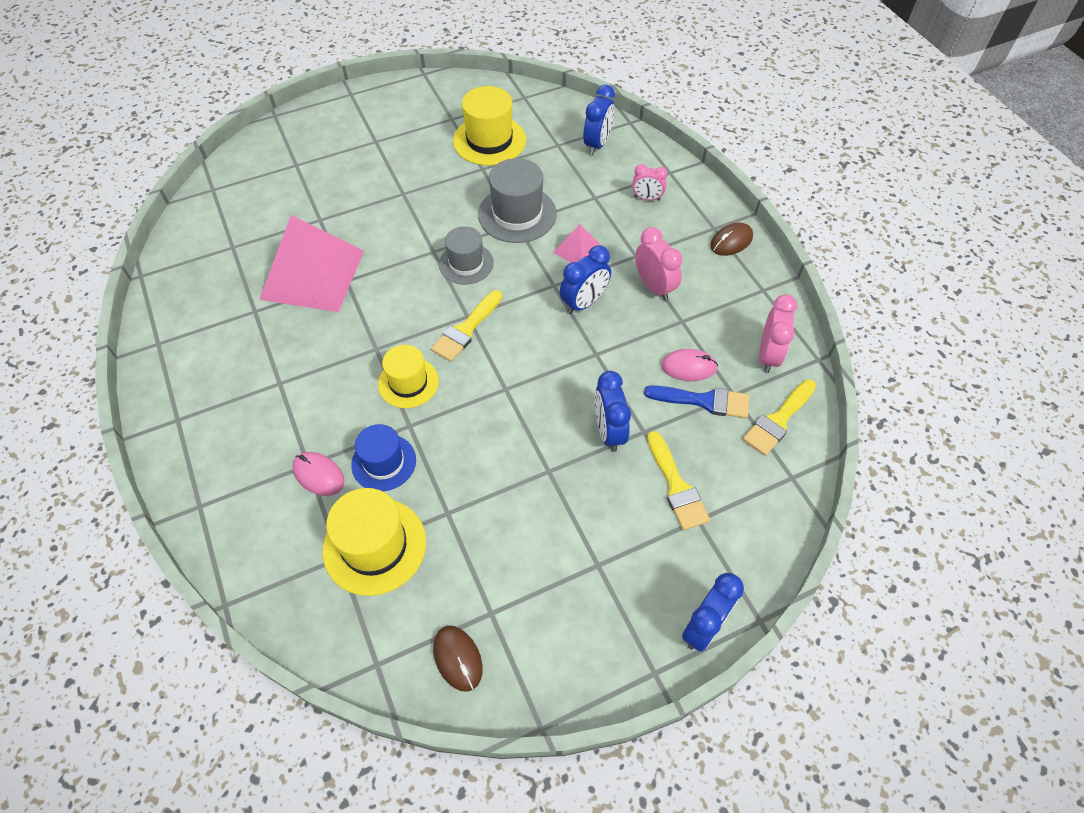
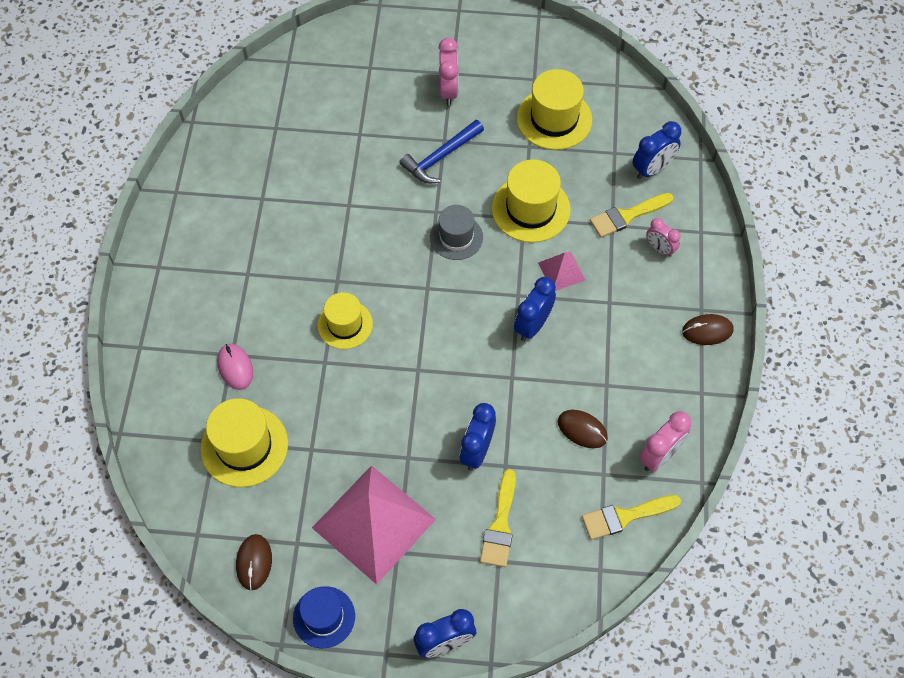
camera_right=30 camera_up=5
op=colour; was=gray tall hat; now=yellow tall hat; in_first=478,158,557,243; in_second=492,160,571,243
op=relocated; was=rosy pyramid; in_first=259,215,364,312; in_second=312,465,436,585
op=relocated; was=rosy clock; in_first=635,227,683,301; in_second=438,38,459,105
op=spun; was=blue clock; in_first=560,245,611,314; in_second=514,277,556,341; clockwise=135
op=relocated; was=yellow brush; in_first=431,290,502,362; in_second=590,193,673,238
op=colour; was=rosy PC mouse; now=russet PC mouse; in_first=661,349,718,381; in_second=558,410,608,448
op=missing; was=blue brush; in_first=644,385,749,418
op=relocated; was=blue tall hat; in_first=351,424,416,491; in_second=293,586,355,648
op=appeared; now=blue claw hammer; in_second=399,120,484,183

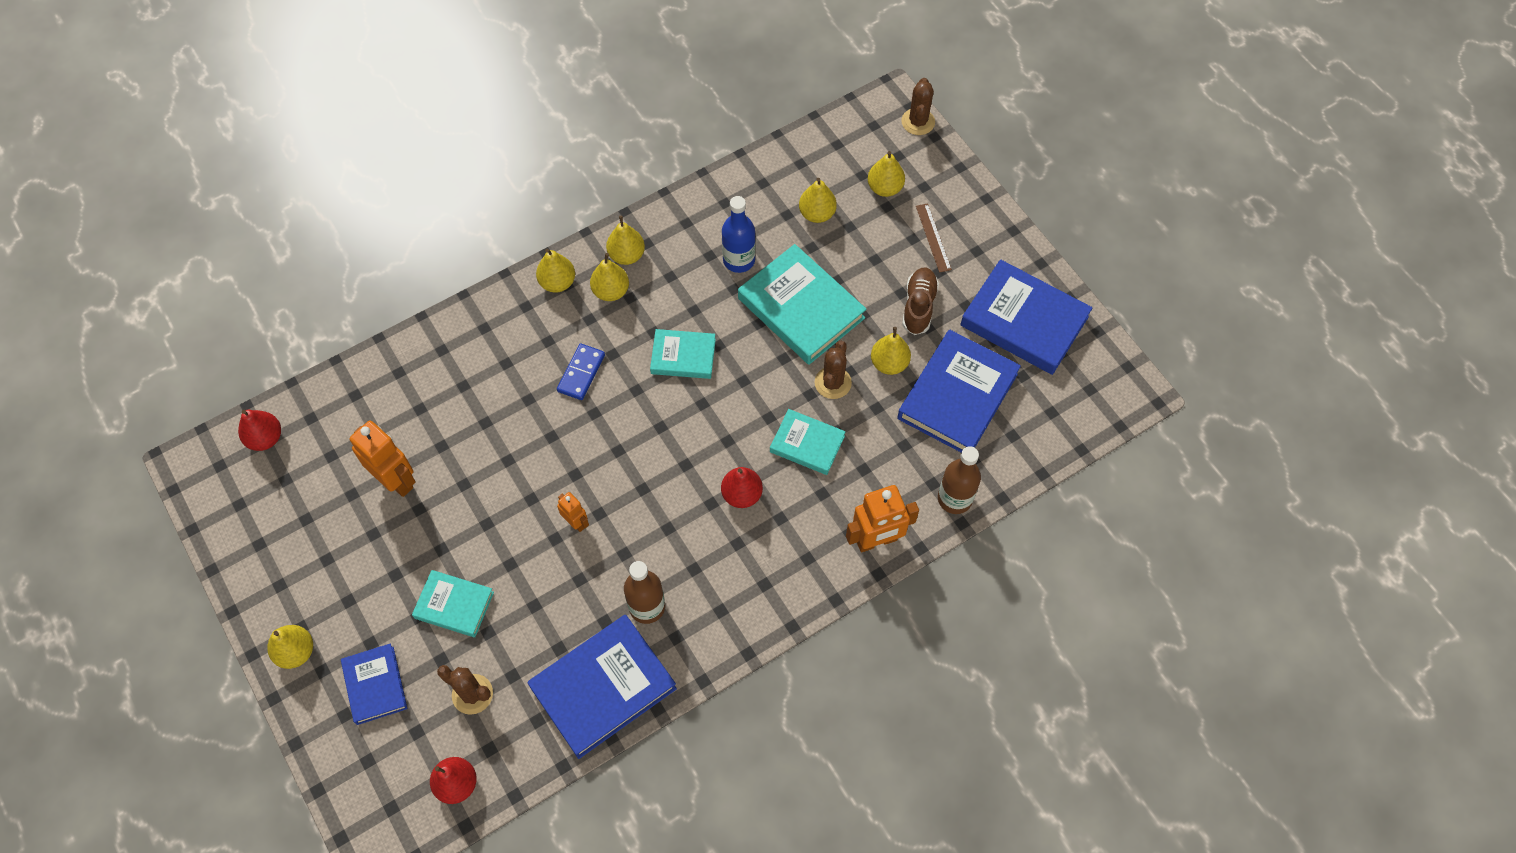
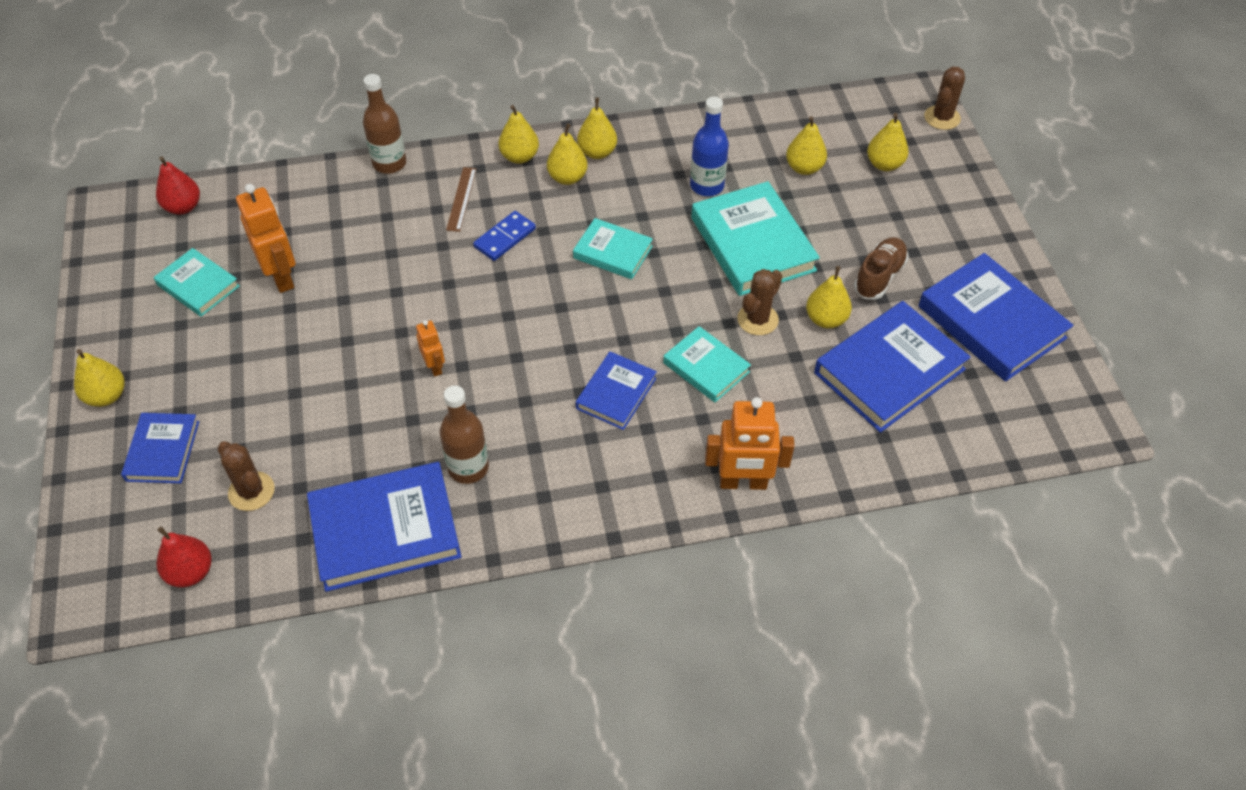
camera_right=20 camera_up=-10
op=relocated; was=russet ruler; in_first=916,203,952,273; in_second=446,167,477,232
op=relocated; was=russet drink bottle; in_first=938,446,981,514; in_second=363,74,406,174
op=exchanged; was=red pear; now=blue hardback; in_first=721,467,763,508; in_second=576,351,657,430
op=relocated; was=turquoise hardback; in_first=412,570,494,637; in_second=154,248,240,317

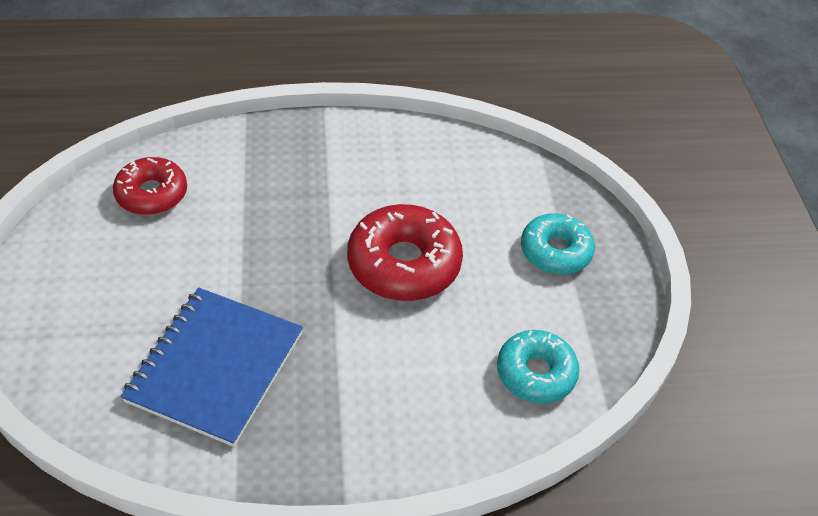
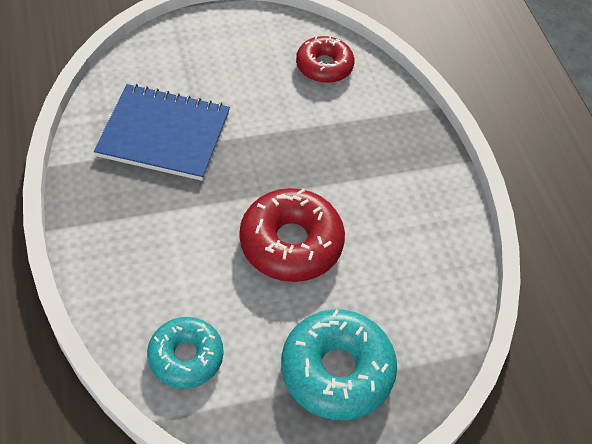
camera_right=80 camera_up=5
op=size; was=turquoise glazed donut; in_first=521,213,595,275; in_second=281,309,397,420; ratio=1.53

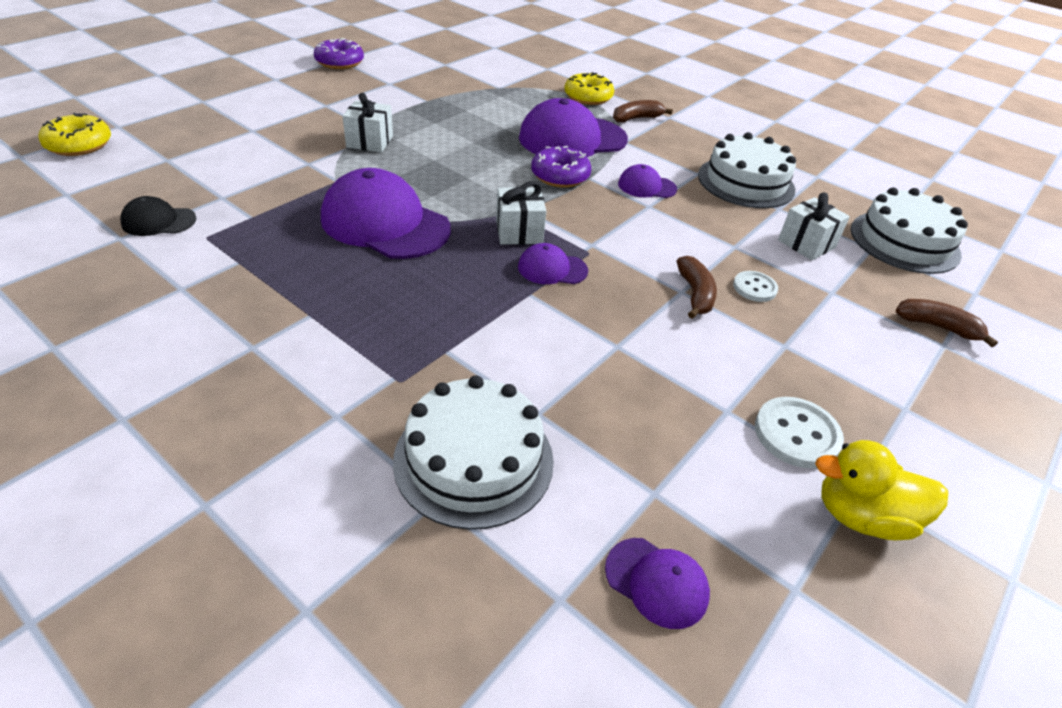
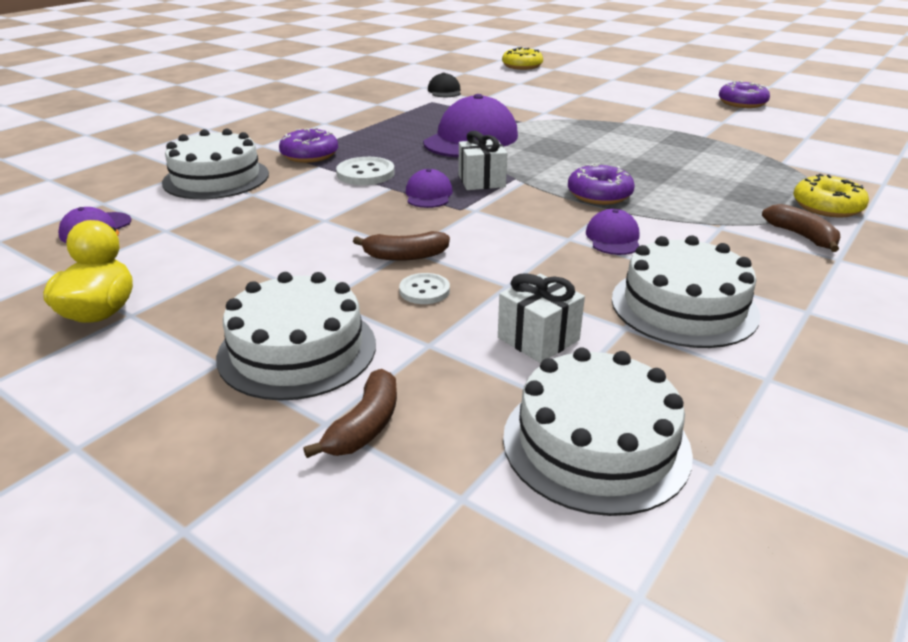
camera_right=90 camera_up=-10
op=missing; was=pure white present; in_first=342,93,393,152
op=missing; was=purple baseball cap; in_first=519,98,628,157
op=relocated; was=pure white button; in_first=755,397,844,468; in_second=336,157,395,185
op=appeared; now=purple glazed donut; in_second=279,128,338,163
op=appeared; now=pure white layer cake; in_second=216,272,376,401

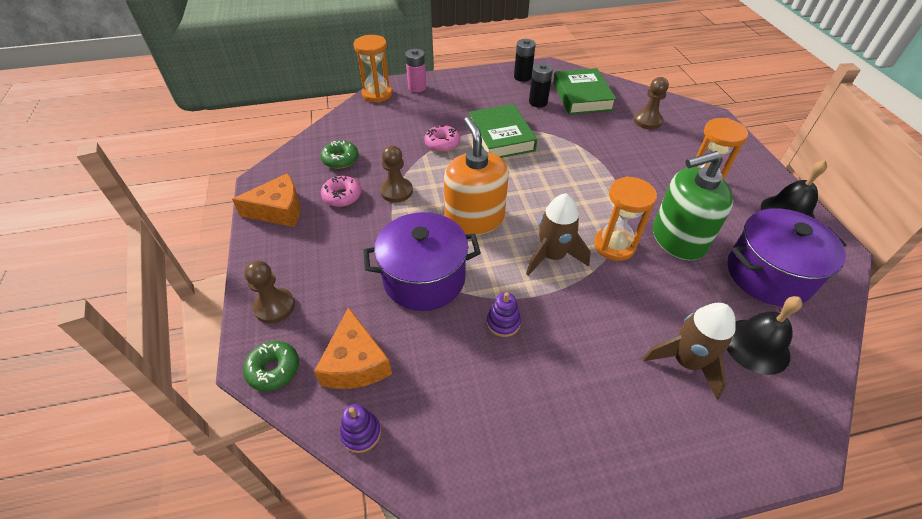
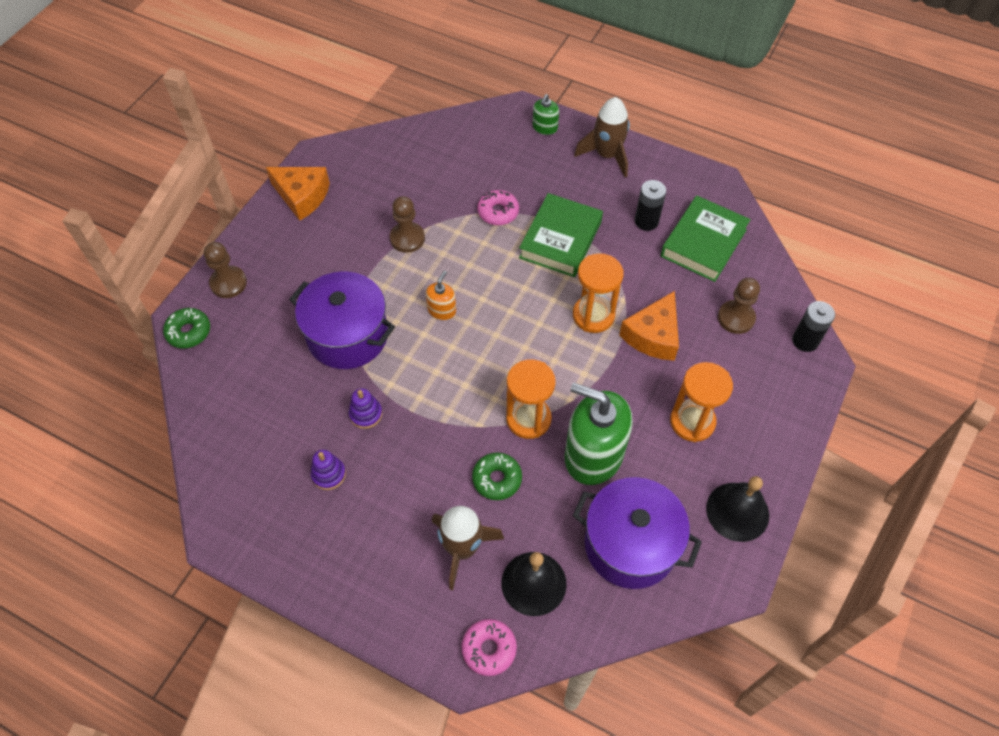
camera_right=40 camera_up=10
op=relocated; was=bright orange hourglass; in_first=354,35,392,103; in_second=573,253,624,333
op=relocated; was=ebony battery; in_first=514,39,536,82; in_second=792,301,835,352
op=exchanged; was=rosy battery; now=emerald soap pump; in_first=405,49,426,92; in_second=533,94,559,135
op=size; was=bright orange soap pump; in_first=444,117,509,235; in_second=426,271,456,320; ratio=0.46
op=relocated; was=emerald glazed donut; in_first=321,141,359,169; in_second=472,452,522,500
op=relocated; was=rosy glazed donut; in_first=321,176,361,207; in_second=461,619,517,676
op=relocated; was=russet toy rocket; in_first=526,193,591,276; in_second=574,97,630,177
op=relocated; was=bright orange cheese wedge; in_first=314,307,392,389; in_second=619,291,679,361
op=relocated; was=purple stacking toy; in_first=340,404,381,453; in_second=311,450,346,490

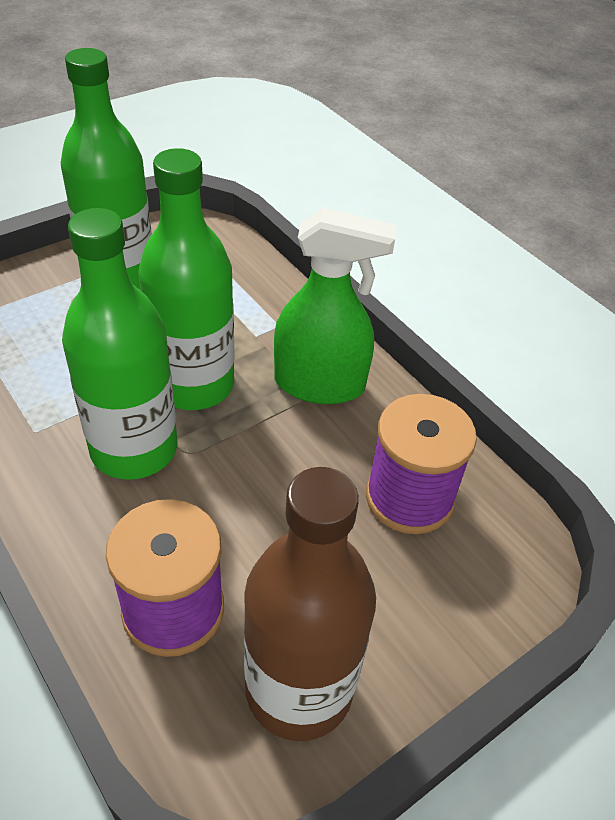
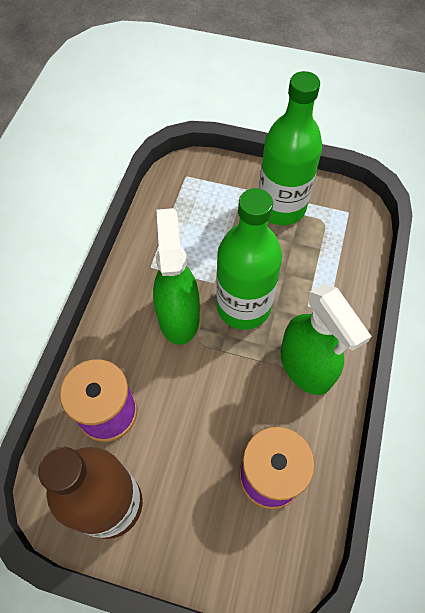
camera_right=55 camera_up=15
op=exchanged; was=emerald drink bottle; now=emerald spray bottle; in_first=62,208,177,480; in_second=153,208,200,345

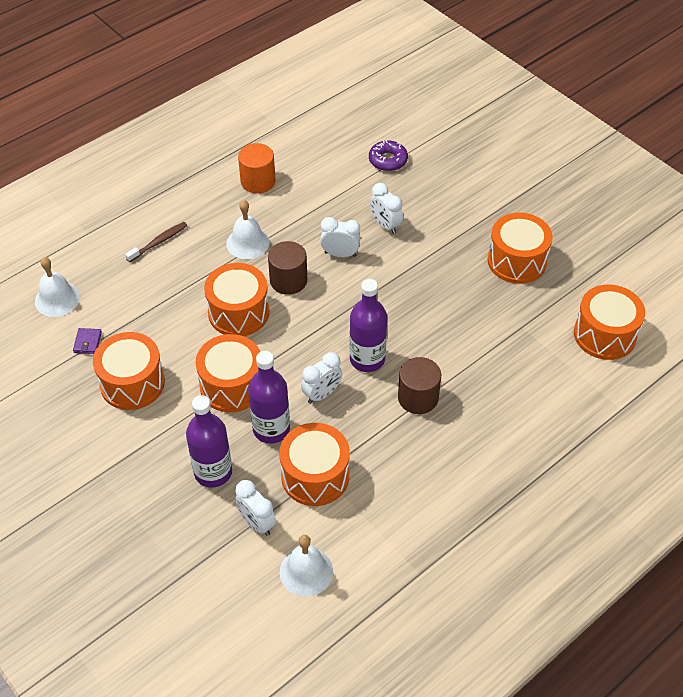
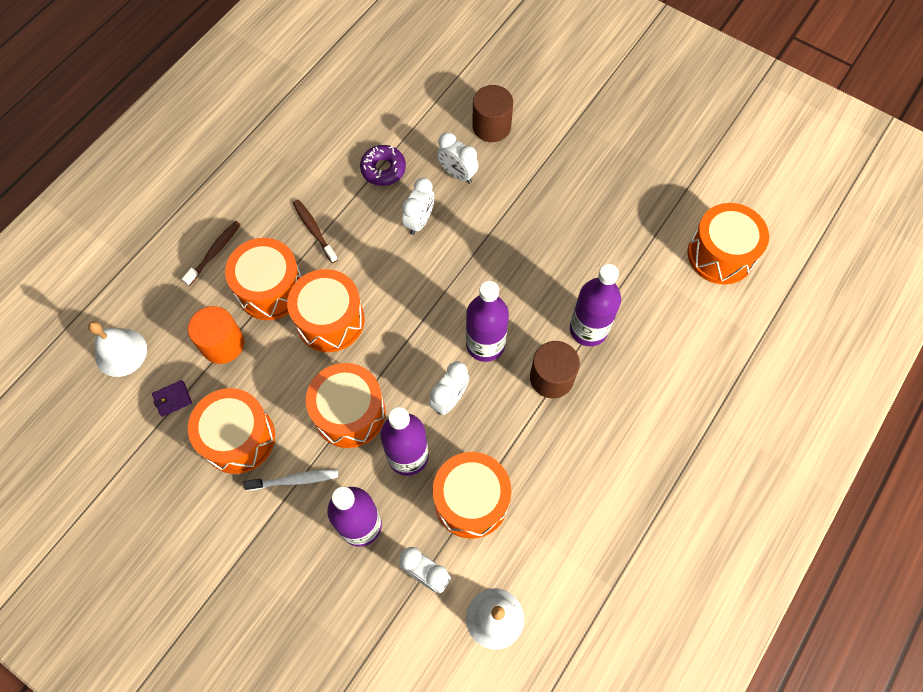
camera_right=-15 camera_up=15
op=relocated; was=purple glazed donut; in_first=369,140,408,171; in_second=360,145,406,186
op=relocated; was=bright orange solid cylinder; in_first=238,143,275,193; in_second=188,306,244,364
op=exchanged; was=pure white bell; now=russet toothbrush; in_first=226,200,269,259; in_second=293,200,338,263
op=relocated; was=bright orange snare drum; in_first=488,213,553,284; in_second=225,238,302,320
op=spun; was=pure white clock; in_first=320,217,361,257; in_second=402,178,434,235; clockwise=120
op=relocated; was=russet solid cylinder; in_first=268,241,307,295; in_second=472,85,513,142
op=spun; was=purple billfold; in_first=73,328,102,354; in_second=152,380,192,417; clockwise=75
op=appeared; now=purple drink bottle; in_second=570,264,621,346
op=appeared; now=pure white toothbrush; in_second=244,469,338,491

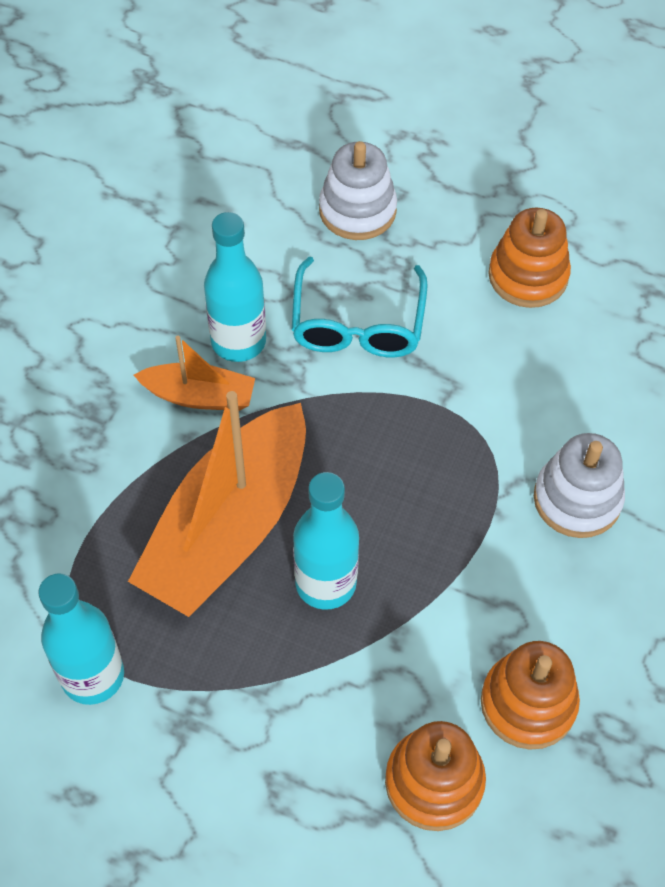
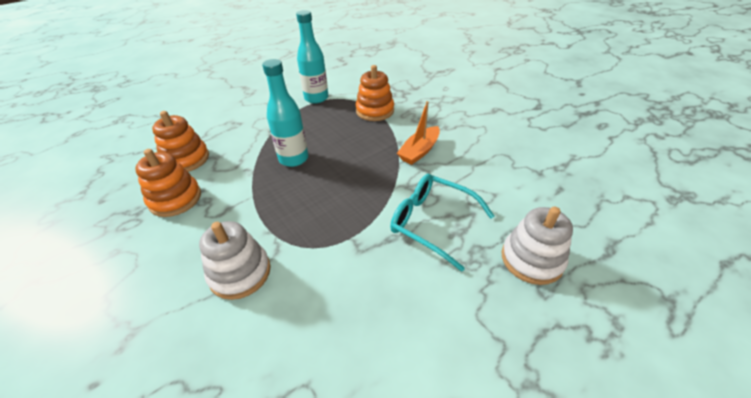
camera_right=120 camera_up=-15
op=relocated; was=bright orange stacking toy; in_first=488,208,571,308; in_second=356,65,394,121
op=missing; was=turquoise drink bottle; in_first=204,212,266,362
op=missing; was=bright orange sailboat; in_first=128,391,306,617

